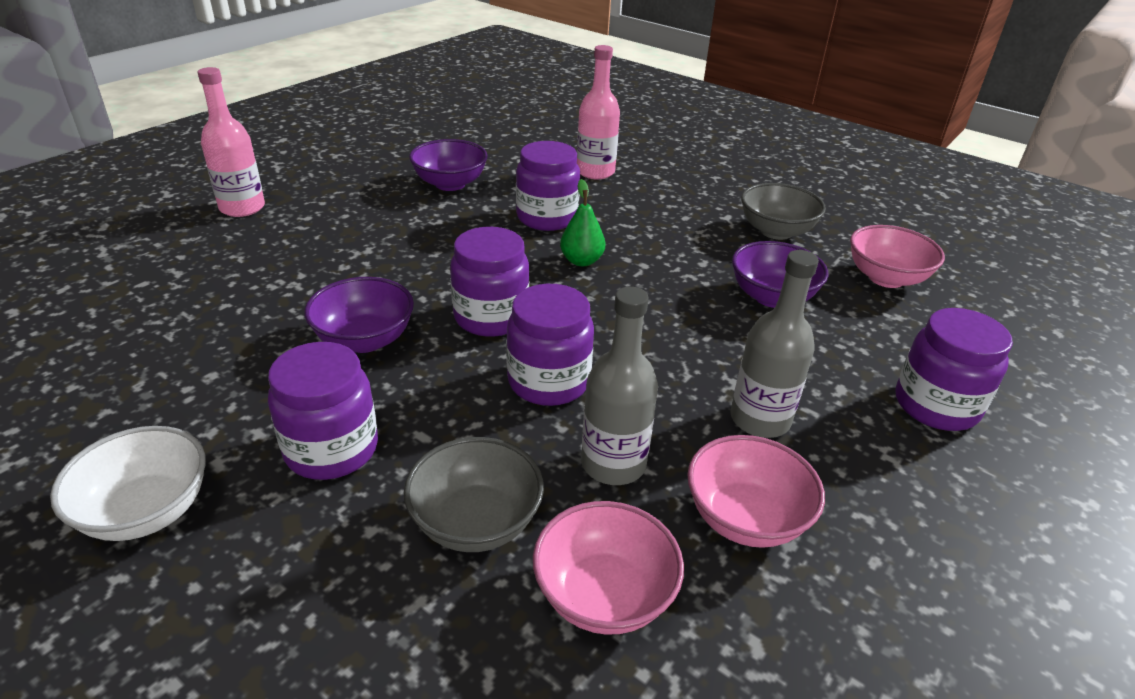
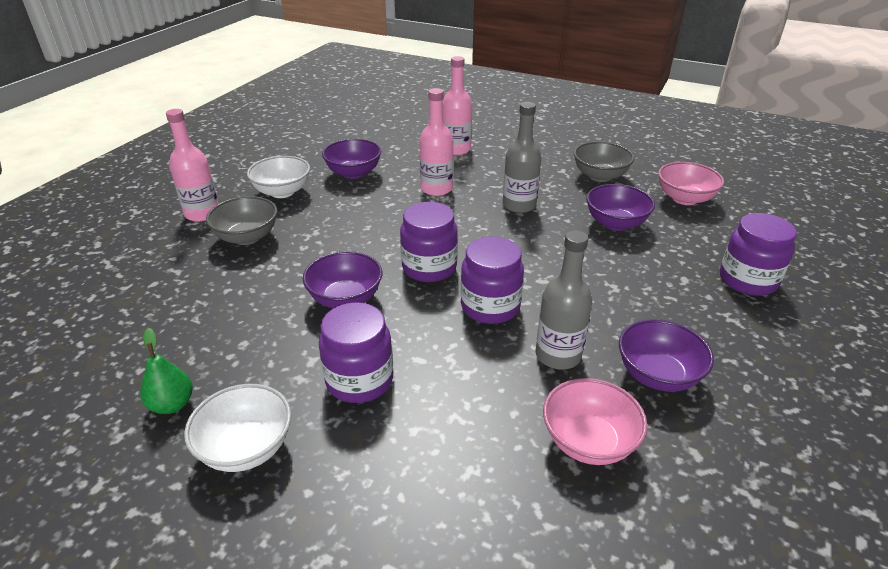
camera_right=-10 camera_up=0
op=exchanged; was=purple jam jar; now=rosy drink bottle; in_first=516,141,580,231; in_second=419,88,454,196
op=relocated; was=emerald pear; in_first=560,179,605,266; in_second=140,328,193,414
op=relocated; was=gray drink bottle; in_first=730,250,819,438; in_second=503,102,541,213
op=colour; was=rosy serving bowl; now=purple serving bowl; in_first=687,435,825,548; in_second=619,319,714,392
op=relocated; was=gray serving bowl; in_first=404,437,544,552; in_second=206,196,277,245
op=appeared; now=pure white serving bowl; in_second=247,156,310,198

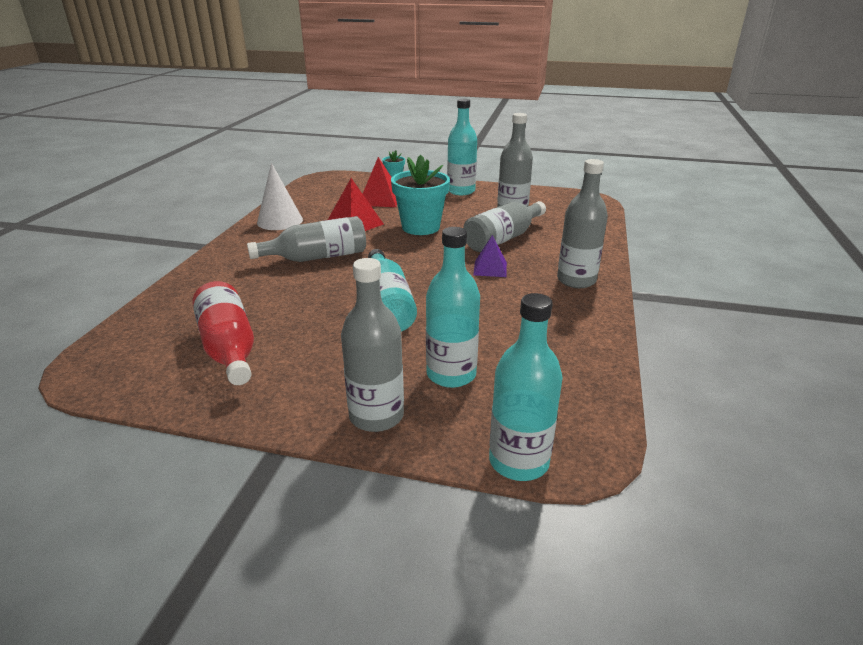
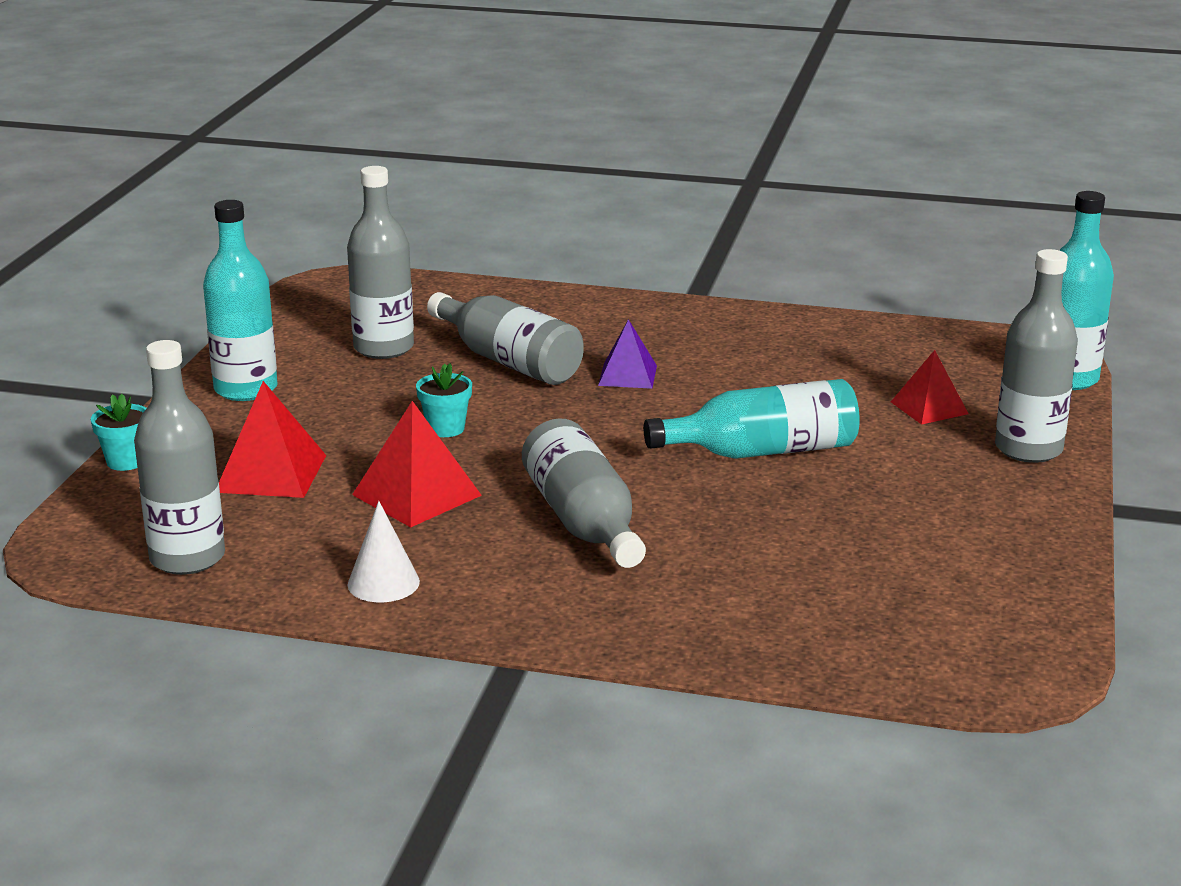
camera_right=-90 camera_up=-5
op=size; was=turquoise plant pot; in_first=391,155,450,235; in_second=416,363,472,437; ratio=0.48
op=relocated; was=gray drink bottle; in_first=557,159,608,288; in_second=134,340,225,575
op=size; was=pure white cone; in_first=257,163,303,230; in_second=348,501,420,602; ratio=0.66
op=exchanged; was=turquoise drink bottle; now=red pyramid; in_first=426,227,480,388; in_second=891,350,969,425
op=missing; was=red drink bottle; in_first=192,281,254,385

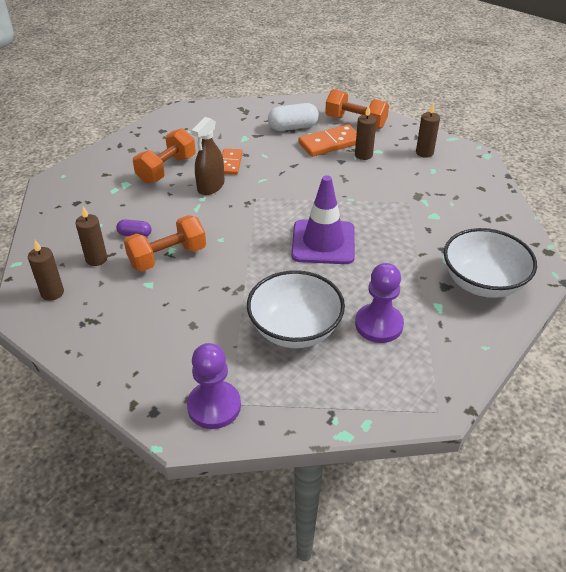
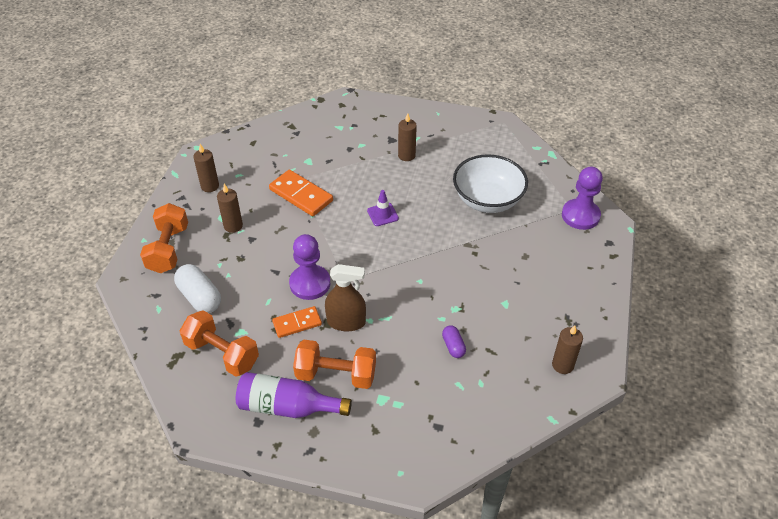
camera_right=-115 camera_up=5
op=relocated; was=bright orange domino; in_first=298,124,357,157; in_second=269,170,333,216
op=size; was=purple traffic cone; in_first=291,175,355,264; in_second=367,190,399,226; ratio=0.47
op=relocated; was=russet candle; in_first=76,207,107,266; in_second=398,113,417,161
op=relocated; was=bright orange hand weight; in_first=124,215,206,272; in_second=180,310,259,377
op=missing; was=pure white serving bowl; in_first=444,228,537,298
op=relocated; was=purple pawn; in_first=355,263,404,343; in_second=289,234,330,300
op=appeared; now=purple drink bottle; in_second=236,372,352,418

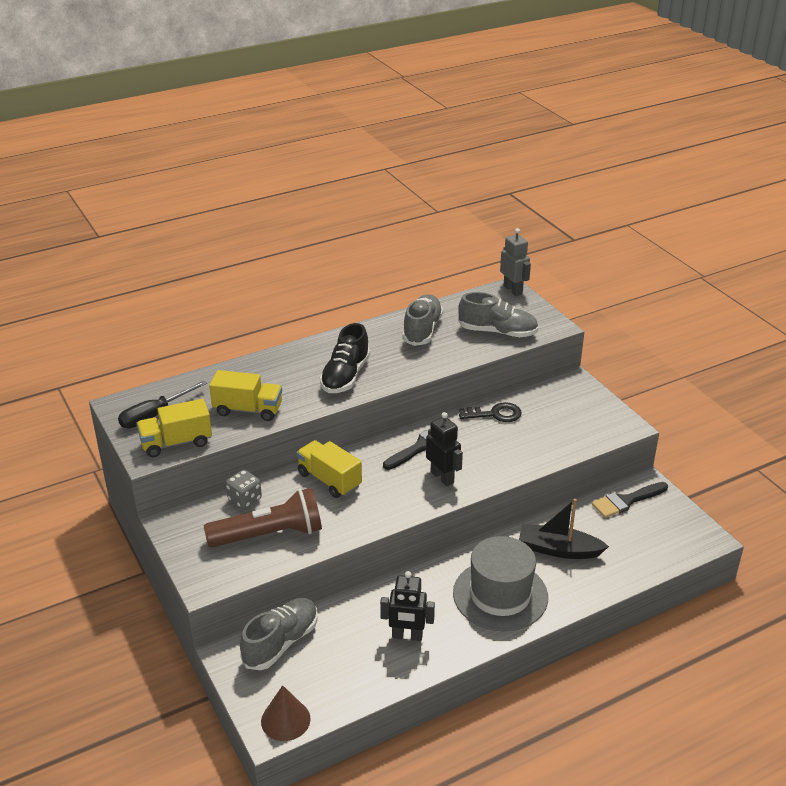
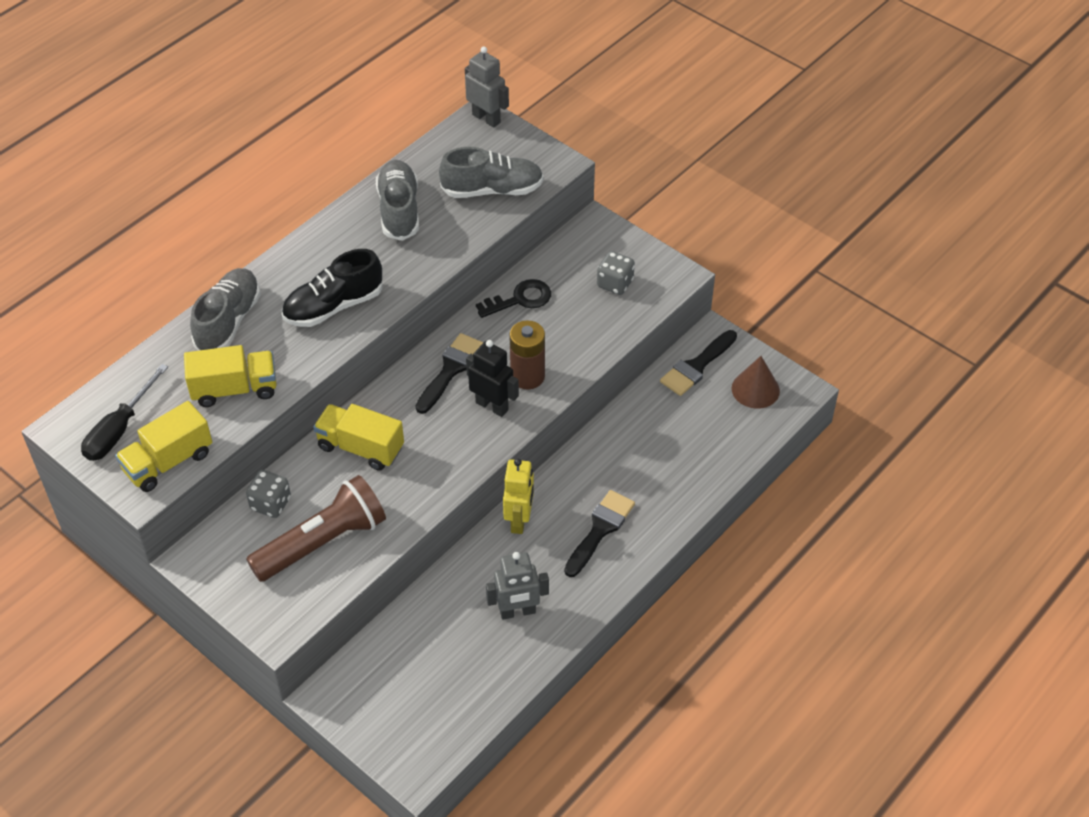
camera_right=-20 camera_up=15
op=spun; was=ebony shoe; in_first=320,323,370,393; in_second=282,249,382,327; clockwise=60
op=missing; was=ebony sailboat; in_first=519,499,609,559
op=exchanged; was=gray tall hat; now=ebony brush; in_first=453,536,548,632; in_second=564,490,635,577
op=colour; was=ebony toy robot; now=gray toy robot; in_first=380,571,435,641; in_second=486,552,549,620
op=relocated; was=gray shoe; in_first=240,598,318,670; in_second=190,268,261,351
op=relocated; was=russet cone; in_first=261,685,311,741; in_second=732,356,780,409
op=appeared; now=gray die; in_second=597,251,635,295
op=appeared; now=russet battery; in_second=509,321,545,389
op=appeared; now=yellow toy robot; in_second=503,458,534,534

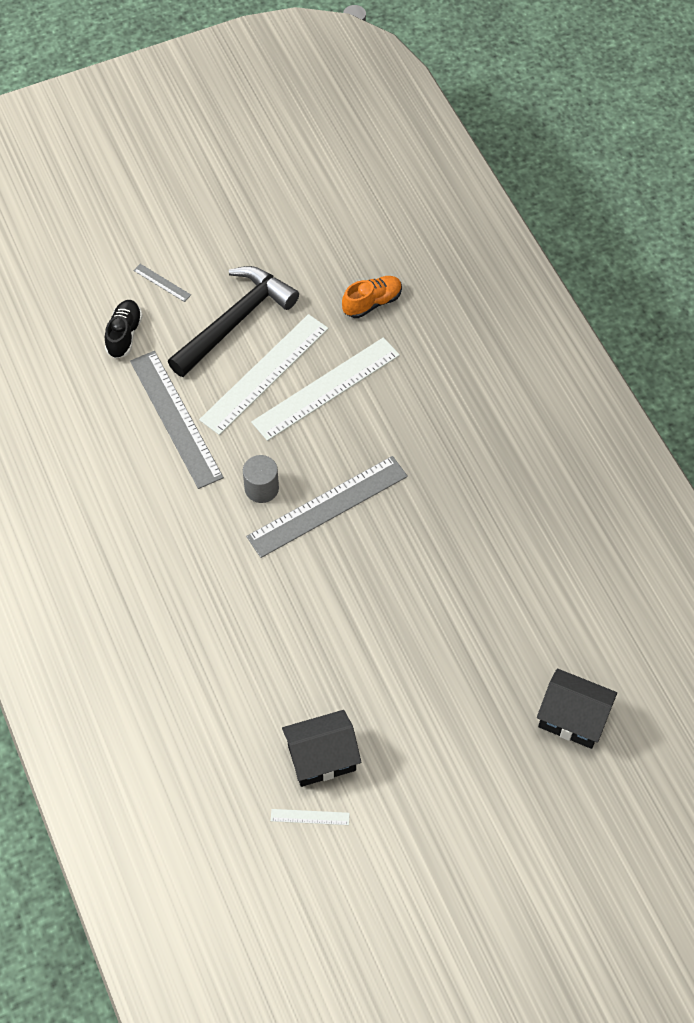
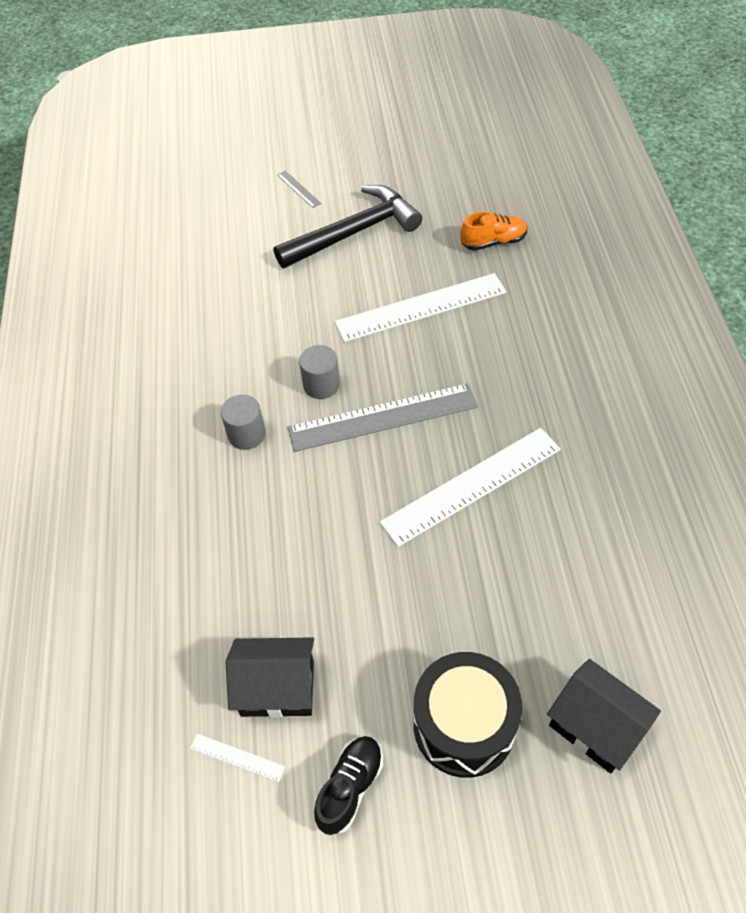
camera_right=20 camera_up=-5
op=relocated; was=ebony shoe; in_first=105,300,143,358; in_second=314,736,383,835
op=relocated; was=pure white ruler; in_first=199,314,329,435; in_second=380,428,561,547
op=missing; was=gray ruler; in_first=130,351,224,489
op=appeared; now=gray solid cylinder; in_second=221,394,266,450
op=appeared; now=ebony snare drum; in_second=414,652,523,778

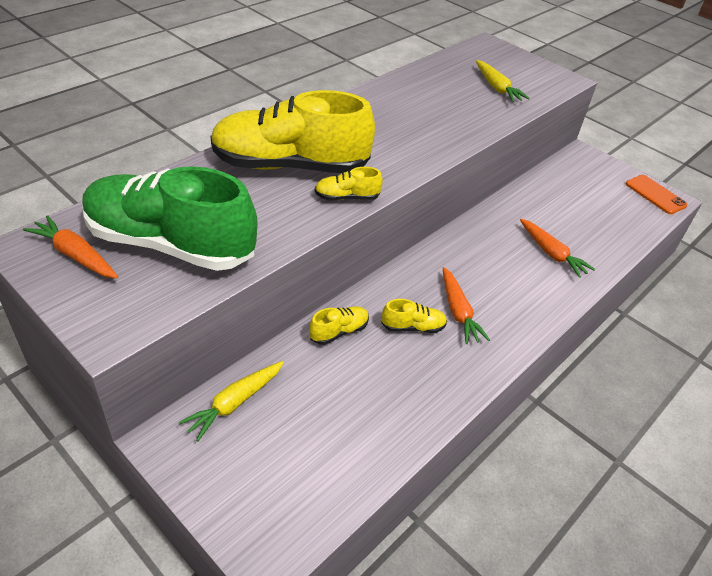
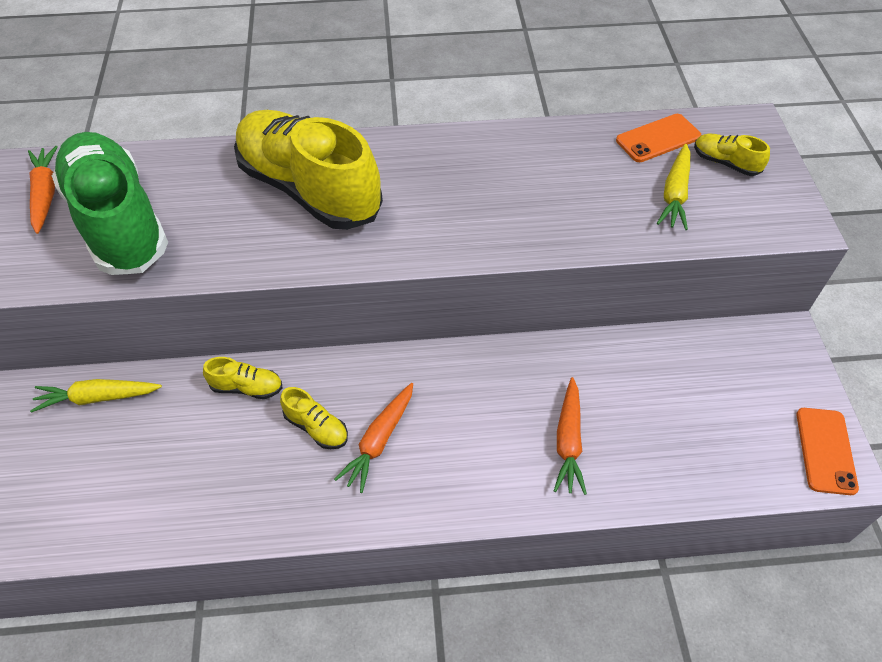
camera_right=45 camera_up=10
op=relocated; was=yellow shoe; in_first=314,167,383,201; in_second=694,134,770,176
op=appeared; now=bright orange phone; in_second=616,114,701,162

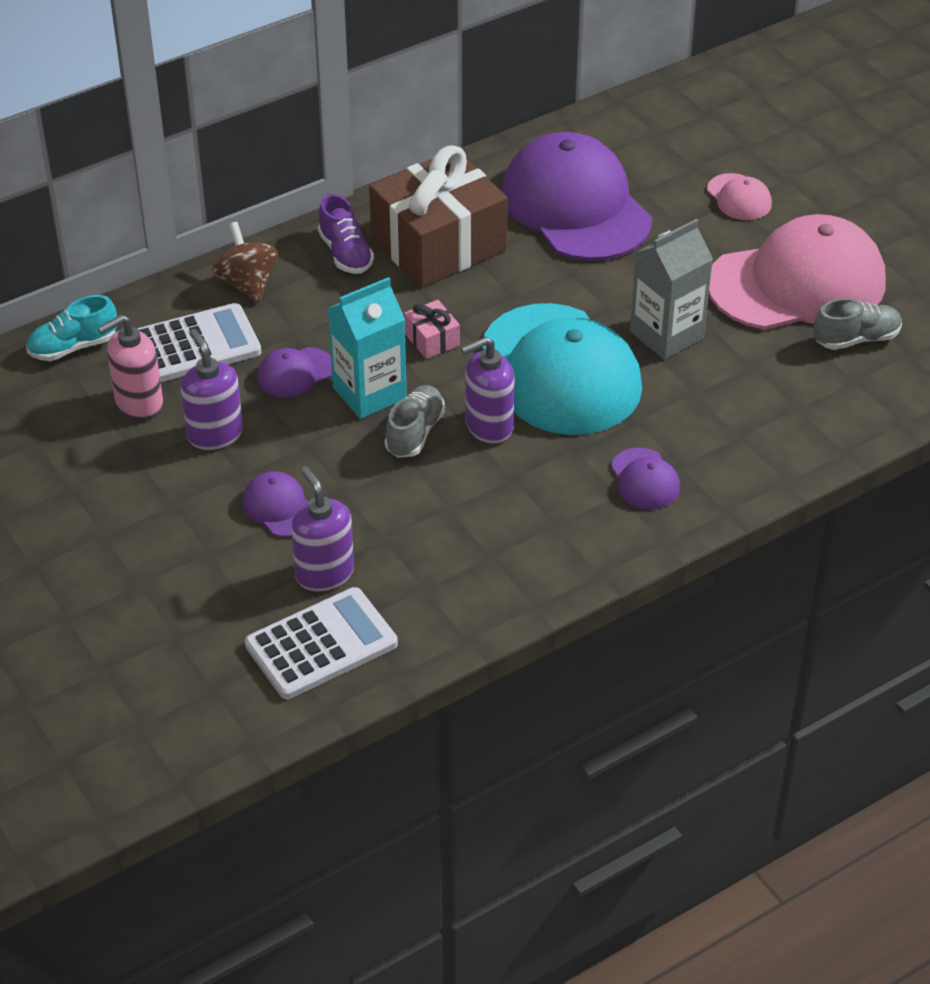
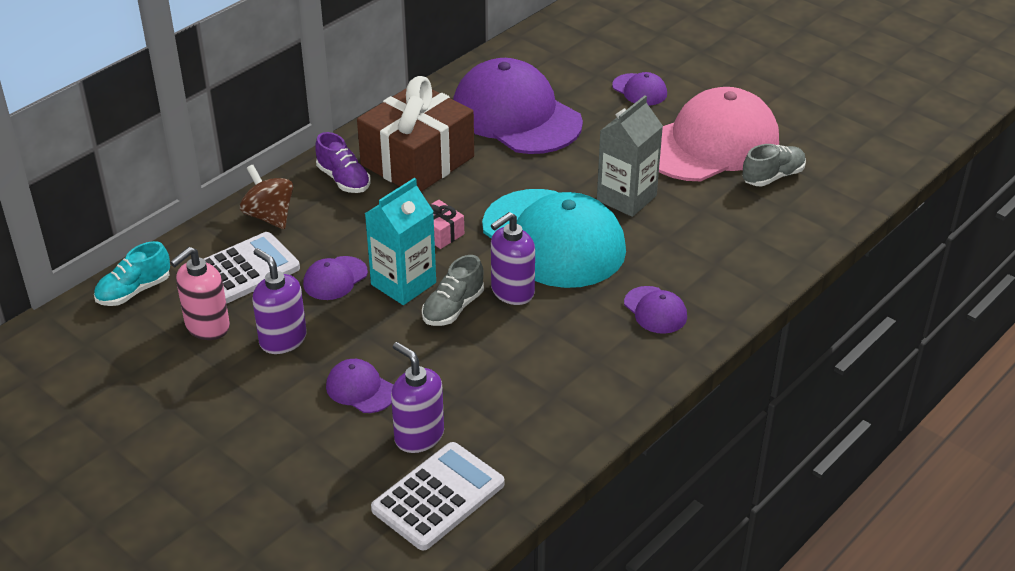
camera_right=-15 camera_up=-5
op=colour; was=rosy baseball cap; now=purple baseball cap; in_first=707,173,772,220; in_second=612,72,667,105
op=spun; was=gray shoe; in_first=385,385,445,458; in_second=422,255,484,326; clockwise=-150

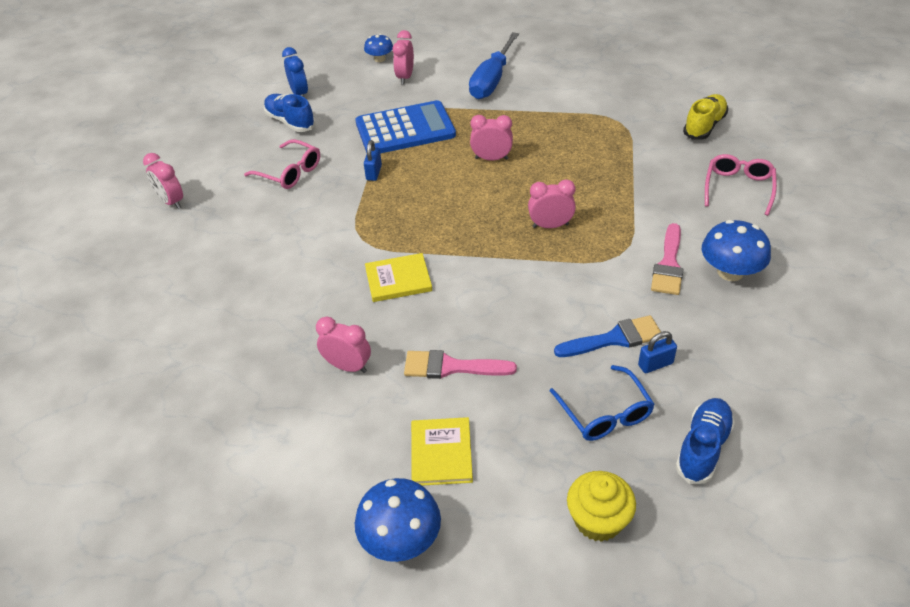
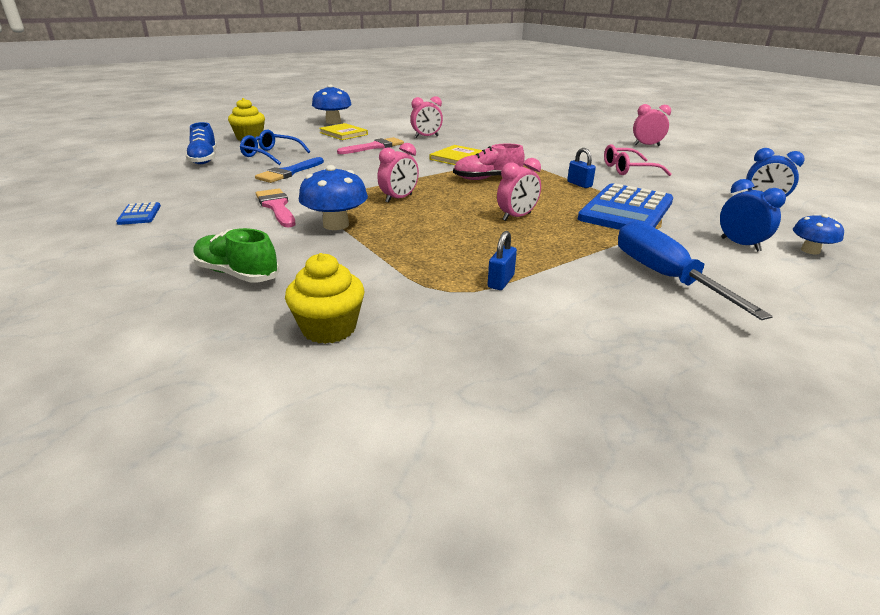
camera_right=135 camera_up=-15
op=colour; was=rosy clock; now=blue clock; in_first=393,30,414,85; in_second=720,179,786,252
op=missing; was=blue shoe; in_first=264,94,316,132
op=exchanged; was=yellow shoe; now=yellow cupcake; in_first=683,94,728,140; in_second=285,253,365,344
op=exchanged; was=rosy spectacles; now=emerald shoe; in_first=705,154,777,216; in_second=193,228,280,283
op=relocated; was=blue fungus; in_first=702,220,771,281; in_second=299,165,368,230
op=relocated; was=blue small lock; in_first=638,331,677,373; in_second=487,231,517,290
op=appeared; now=rosy shoe; in_second=453,144,525,180
op=appeared; now=blue calculator; in_second=116,202,161,225

